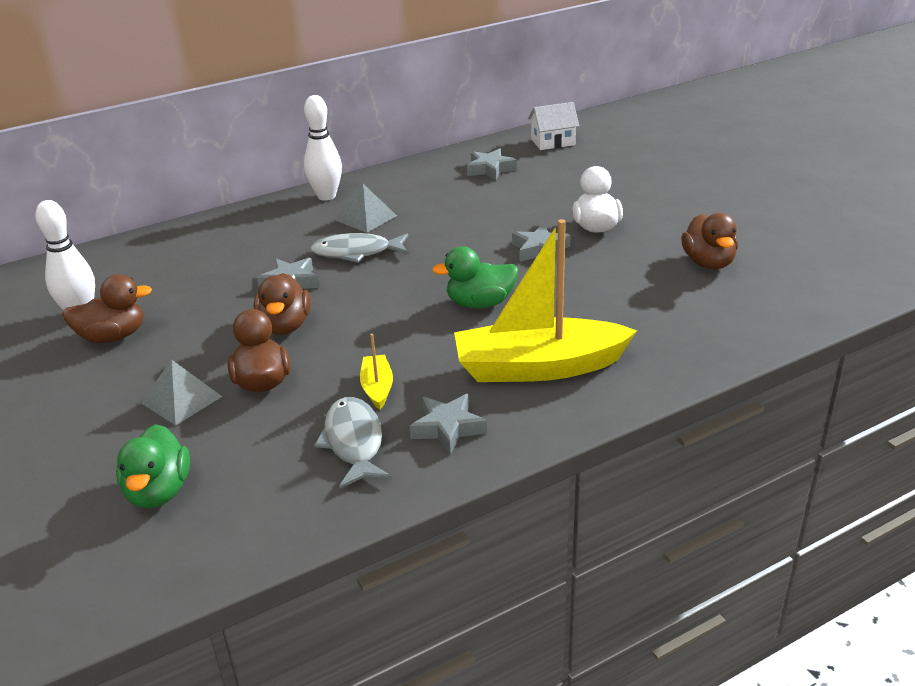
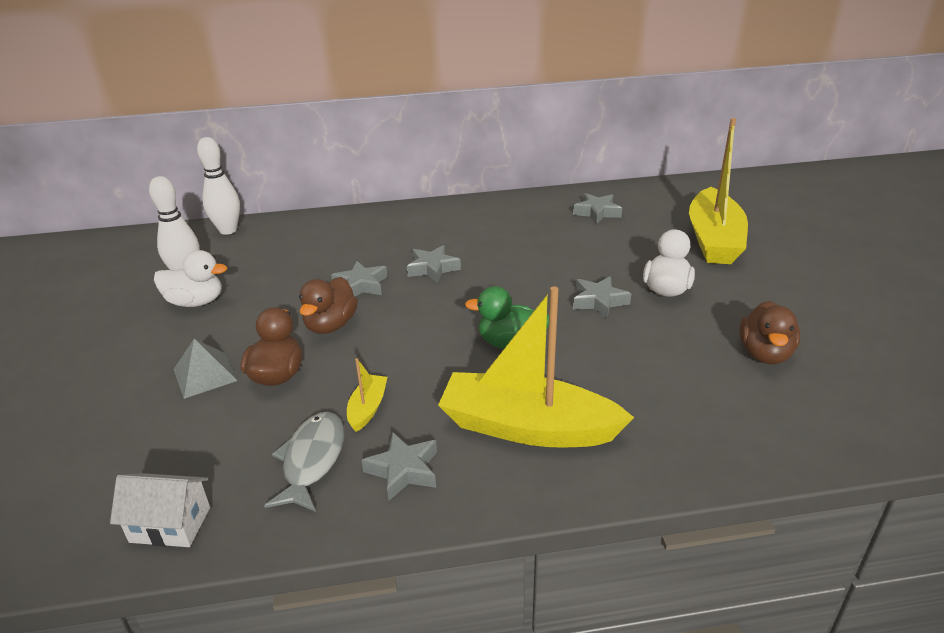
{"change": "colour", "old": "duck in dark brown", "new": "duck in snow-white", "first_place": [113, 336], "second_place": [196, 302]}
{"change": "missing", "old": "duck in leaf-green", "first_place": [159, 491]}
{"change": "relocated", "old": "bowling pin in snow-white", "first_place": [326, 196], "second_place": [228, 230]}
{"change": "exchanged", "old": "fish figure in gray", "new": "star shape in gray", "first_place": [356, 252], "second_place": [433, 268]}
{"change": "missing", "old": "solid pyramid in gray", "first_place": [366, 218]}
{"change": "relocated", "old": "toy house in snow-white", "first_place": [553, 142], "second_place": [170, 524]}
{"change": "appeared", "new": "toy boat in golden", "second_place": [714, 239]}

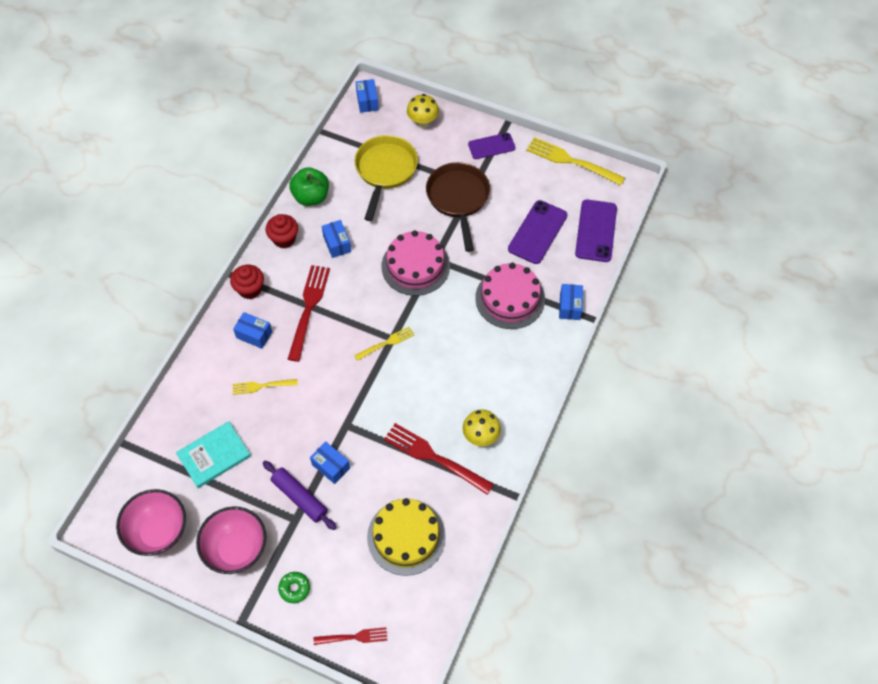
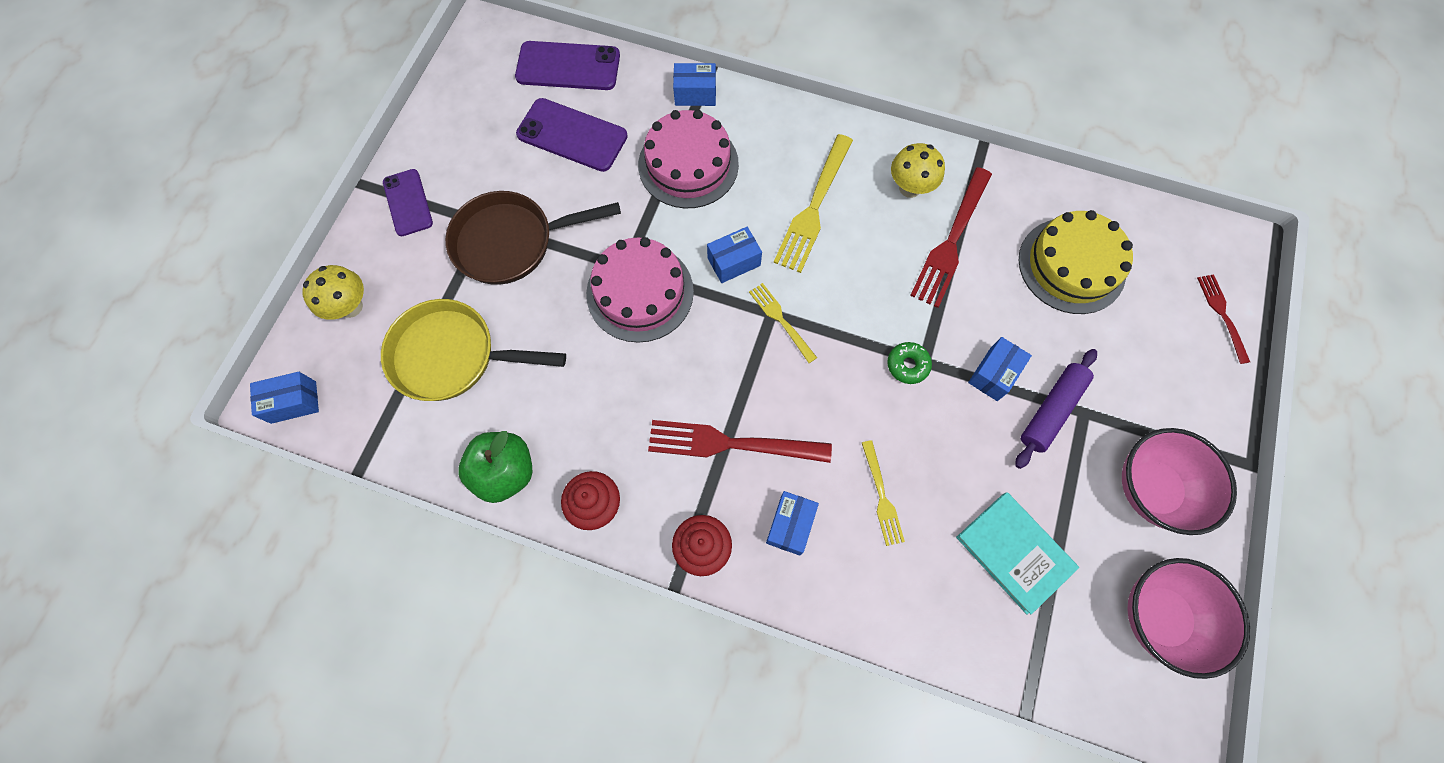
{"change": "relocated", "old": "glazed donut in leaf-green", "first_place": [294, 588], "second_place": [907, 365]}
{"change": "relocated", "old": "package in blue", "first_place": [337, 244], "second_place": [734, 262]}
{"change": "relocated", "old": "dinner fork in golden", "first_place": [571, 161], "second_place": [814, 207]}

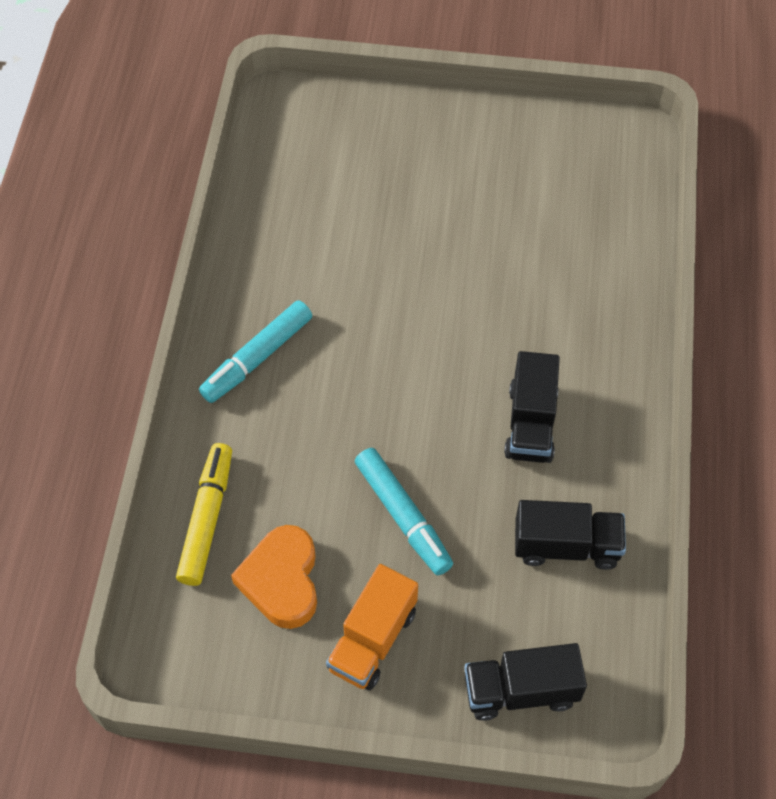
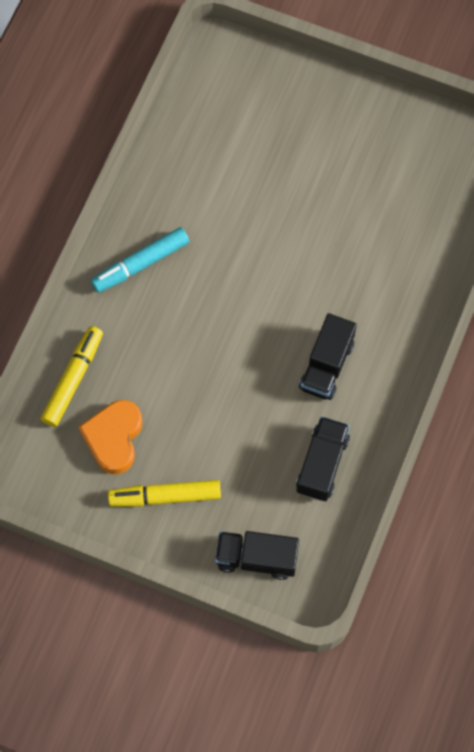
{"change": "exchanged", "old": "toy truck in bright orange", "new": "felt pen in golden", "first_place": [372, 640], "second_place": [165, 496]}
{"change": "missing", "old": "felt pen in aqua", "first_place": [403, 516]}
{"change": "spun", "old": "toy truck in ebony", "first_place": [566, 546], "second_place": [322, 464], "degrees": -90}

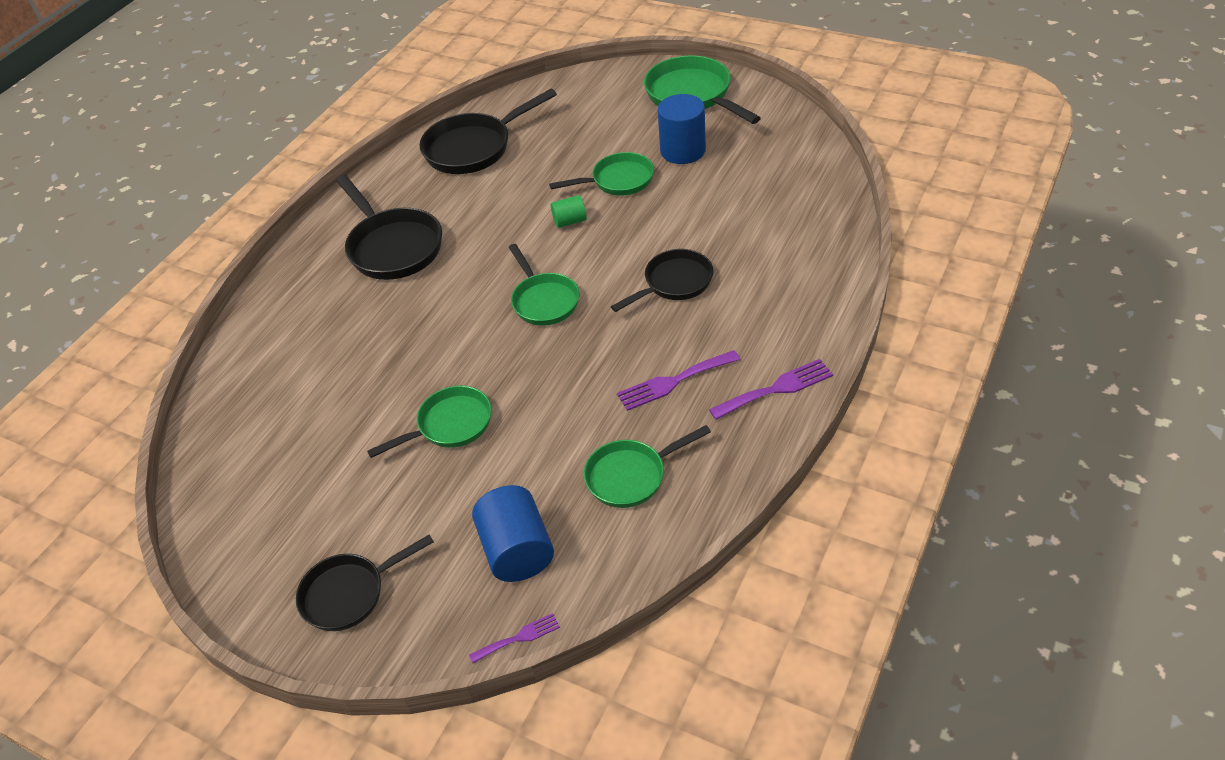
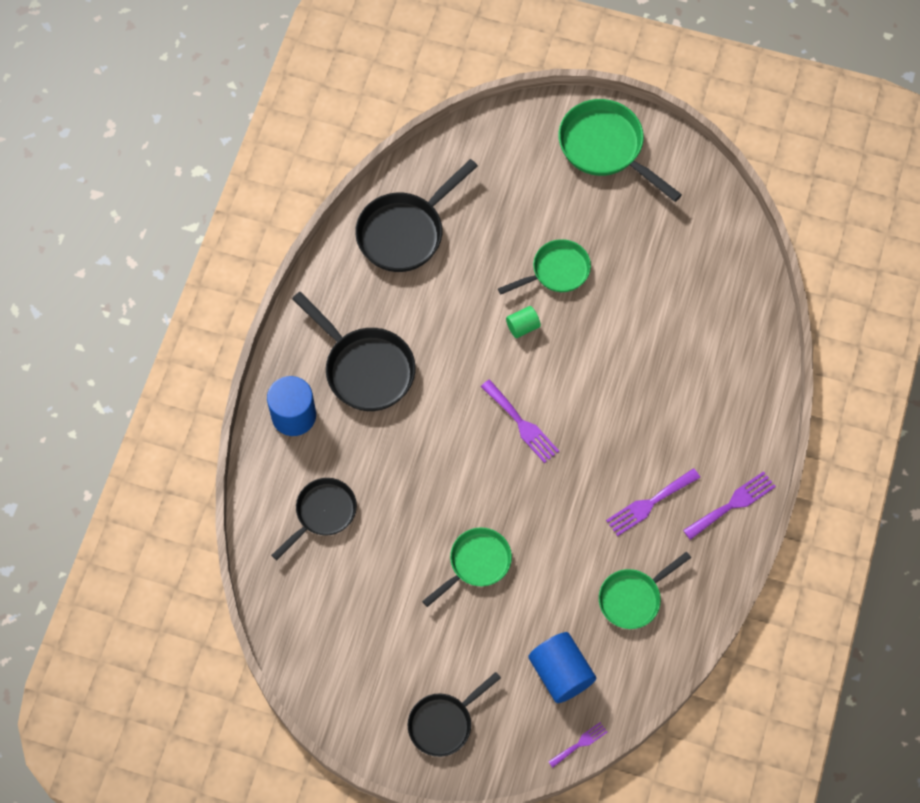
{"change": "exchanged", "old": "pan in leaf-green", "new": "dinner fork in violet", "first_place": [544, 300], "second_place": [521, 424]}
{"change": "relocated", "old": "pan in ebony", "first_place": [674, 283], "second_place": [322, 513]}
{"change": "relocated", "old": "cylinder in blue", "first_place": [683, 151], "second_place": [294, 415]}

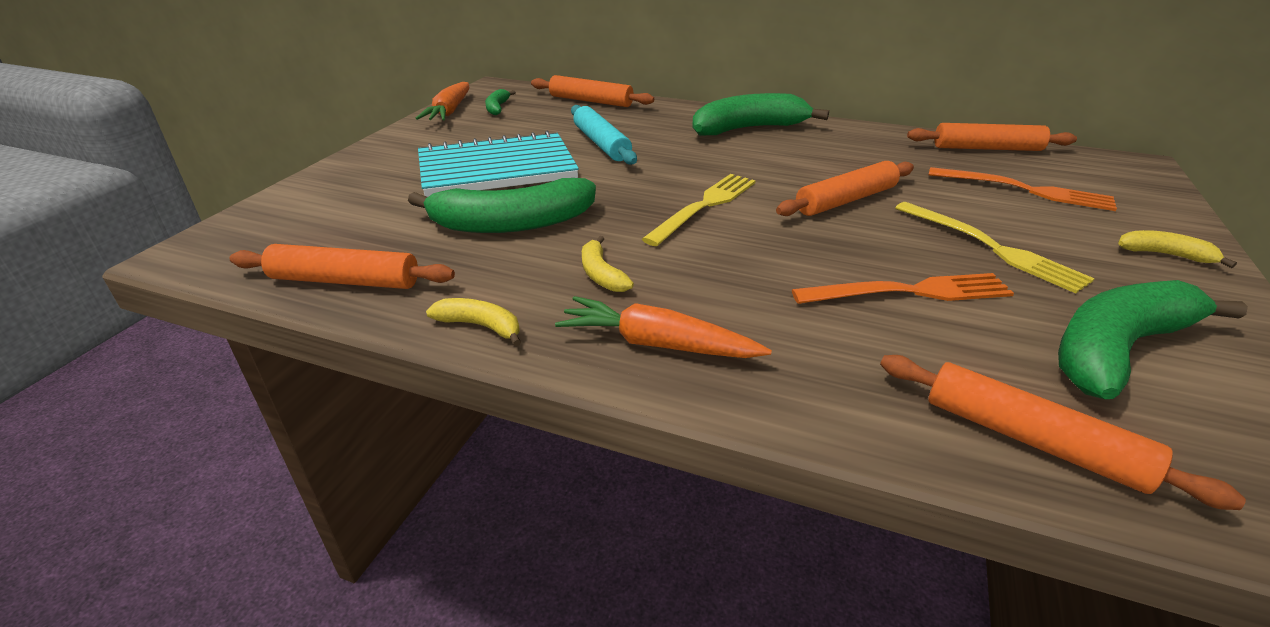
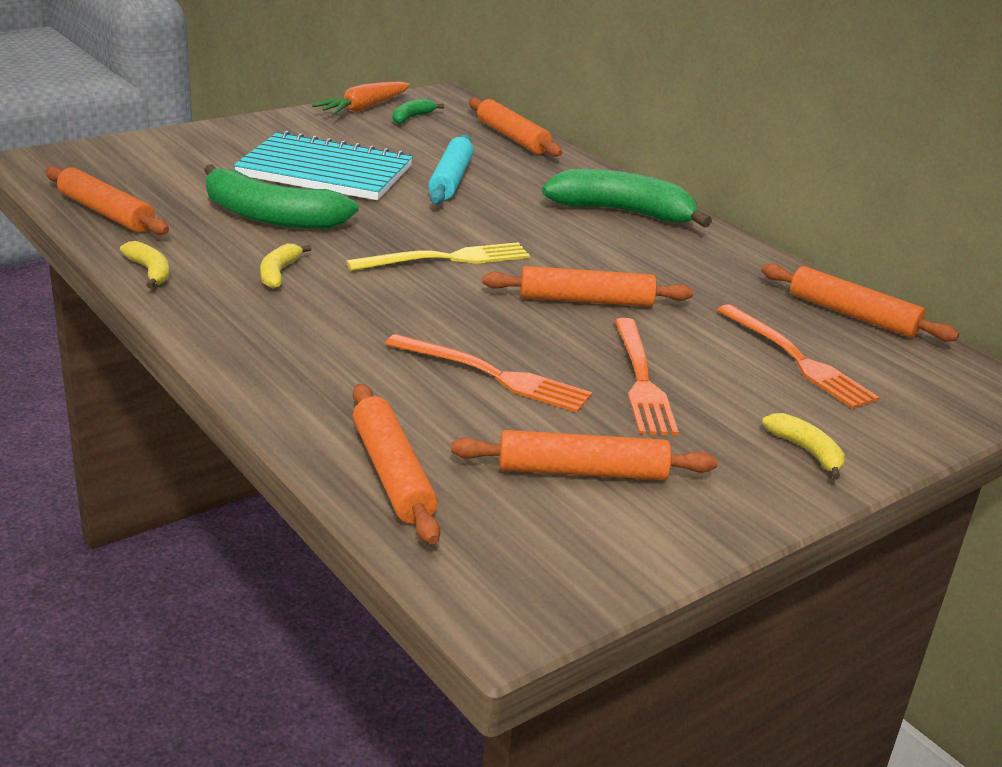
{"change": "missing", "old": "root vegetable in bright orange", "first_place": [657, 344]}
{"change": "colour", "old": "dinner fork in golden", "new": "dinner fork in bright orange", "first_place": [992, 247], "second_place": [641, 380]}
{"change": "exchanged", "old": "toy banana in leaf-green", "new": "pastry roller in bright orange", "first_place": [1117, 349], "second_place": [582, 472]}

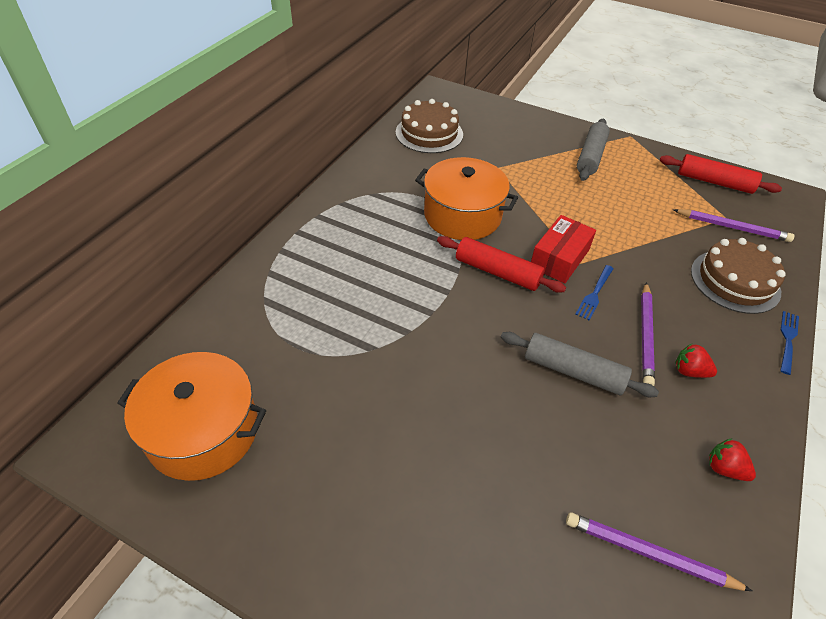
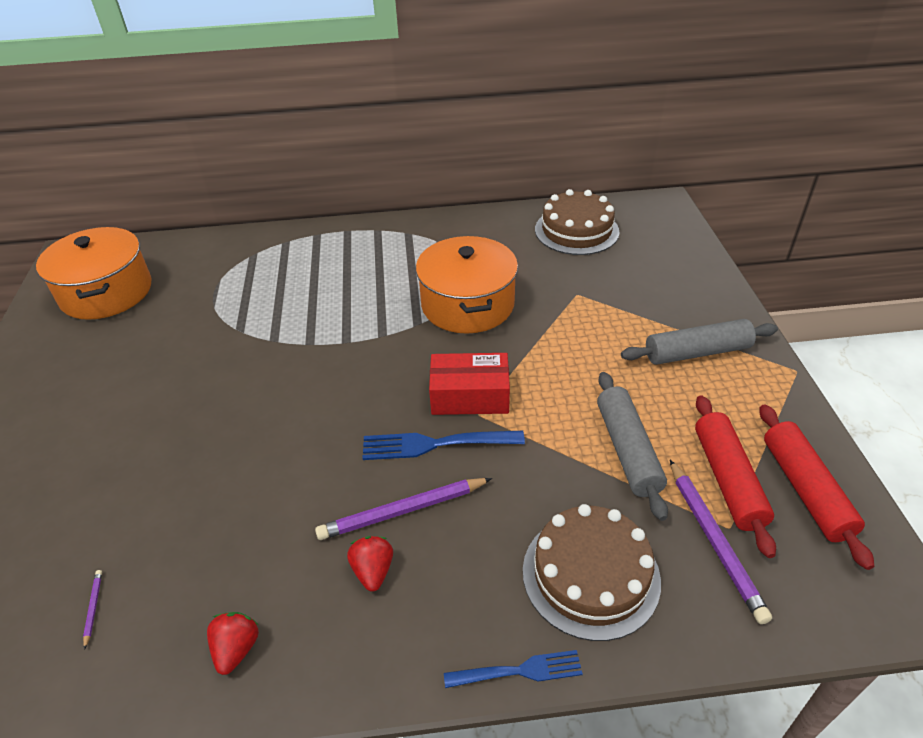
{"change": "relocated", "old": "pastry roller in scarlet", "first_place": [497, 272], "second_place": [728, 479]}
{"change": "relocated", "old": "pastry roller in gray", "first_place": [573, 371], "second_place": [628, 450]}
{"change": "size", "old": "lead pencil in violet", "first_place": [649, 553], "second_place": [93, 608], "factor": 0.42}
{"change": "size", "old": "dinner fork in blue", "first_place": [594, 293], "second_place": [437, 444], "factor": 1.53}

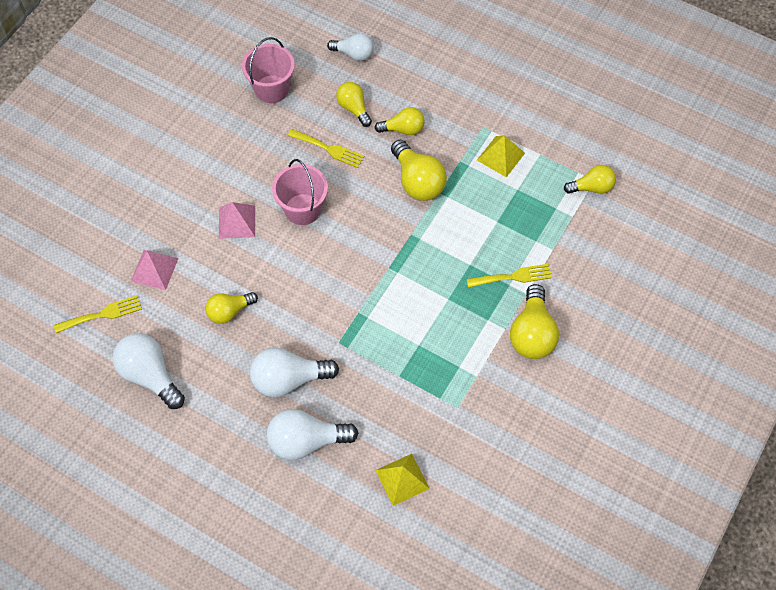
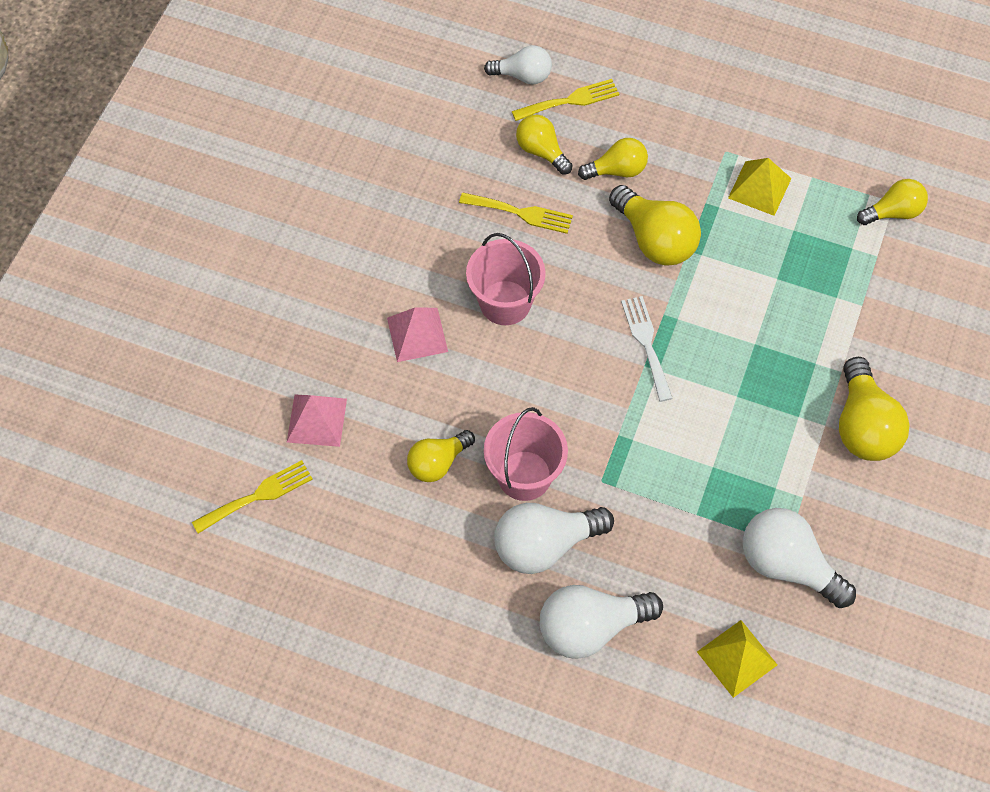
{"change": "relocated", "old": "bulb in snow-white", "first_place": [150, 375], "second_place": [787, 565]}
{"change": "relocated", "old": "sand bucket in rose-pink", "first_place": [271, 89], "second_place": [524, 475]}
{"change": "relocated", "old": "dinner fork in golden", "first_place": [513, 276], "second_place": [570, 100]}
{"change": "appeared", "new": "dinner fork in snow-white", "second_place": [646, 343]}

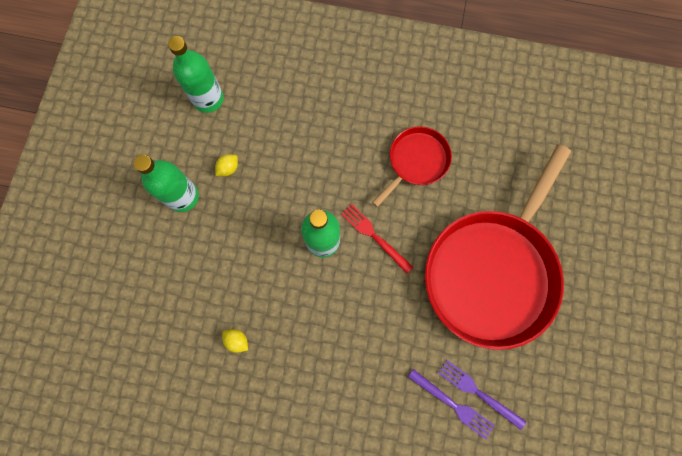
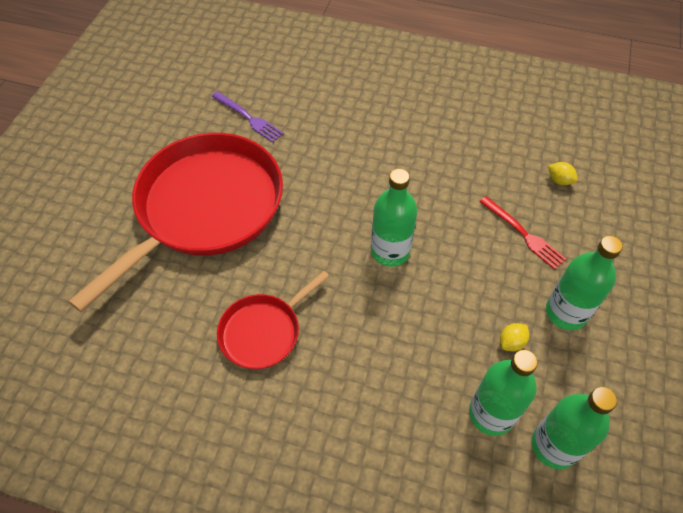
{"change": "relocated", "old": "citrus fruit in golden", "first_place": [237, 340], "second_place": [559, 180]}
{"change": "relocated", "old": "dinner fork in scarlet", "first_place": [374, 236], "second_place": [523, 234]}
{"change": "missing", "old": "dinner fork in violet", "first_place": [453, 405]}
{"change": "appeared", "new": "drink bottle in leaf-green", "second_place": [491, 414]}

